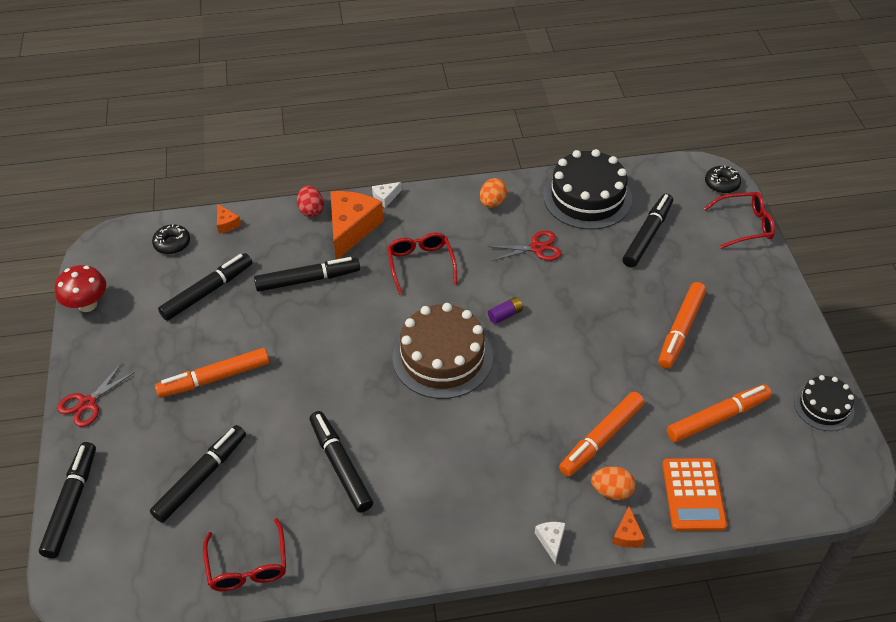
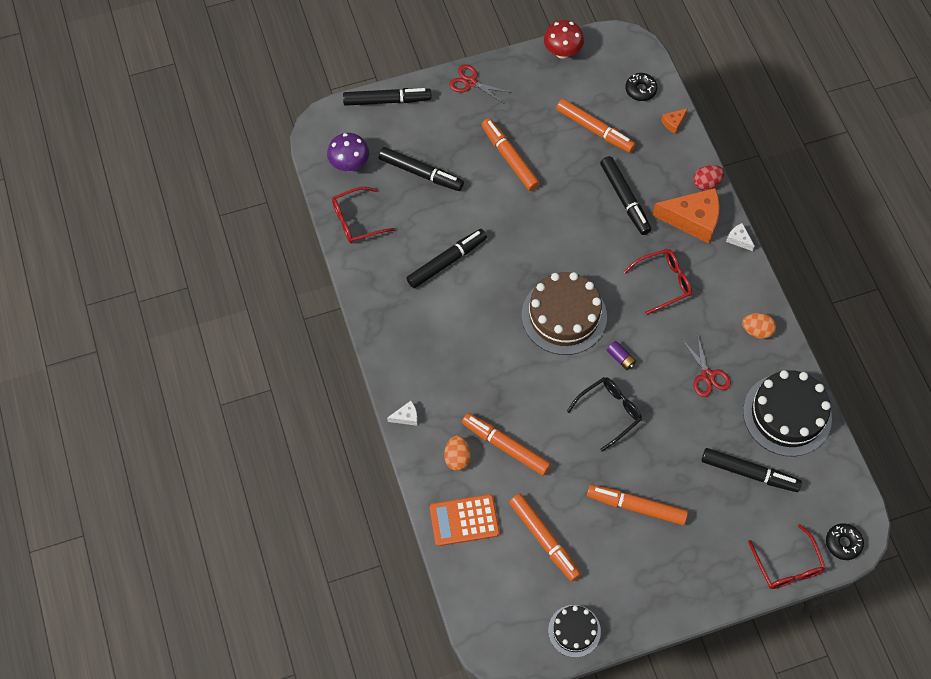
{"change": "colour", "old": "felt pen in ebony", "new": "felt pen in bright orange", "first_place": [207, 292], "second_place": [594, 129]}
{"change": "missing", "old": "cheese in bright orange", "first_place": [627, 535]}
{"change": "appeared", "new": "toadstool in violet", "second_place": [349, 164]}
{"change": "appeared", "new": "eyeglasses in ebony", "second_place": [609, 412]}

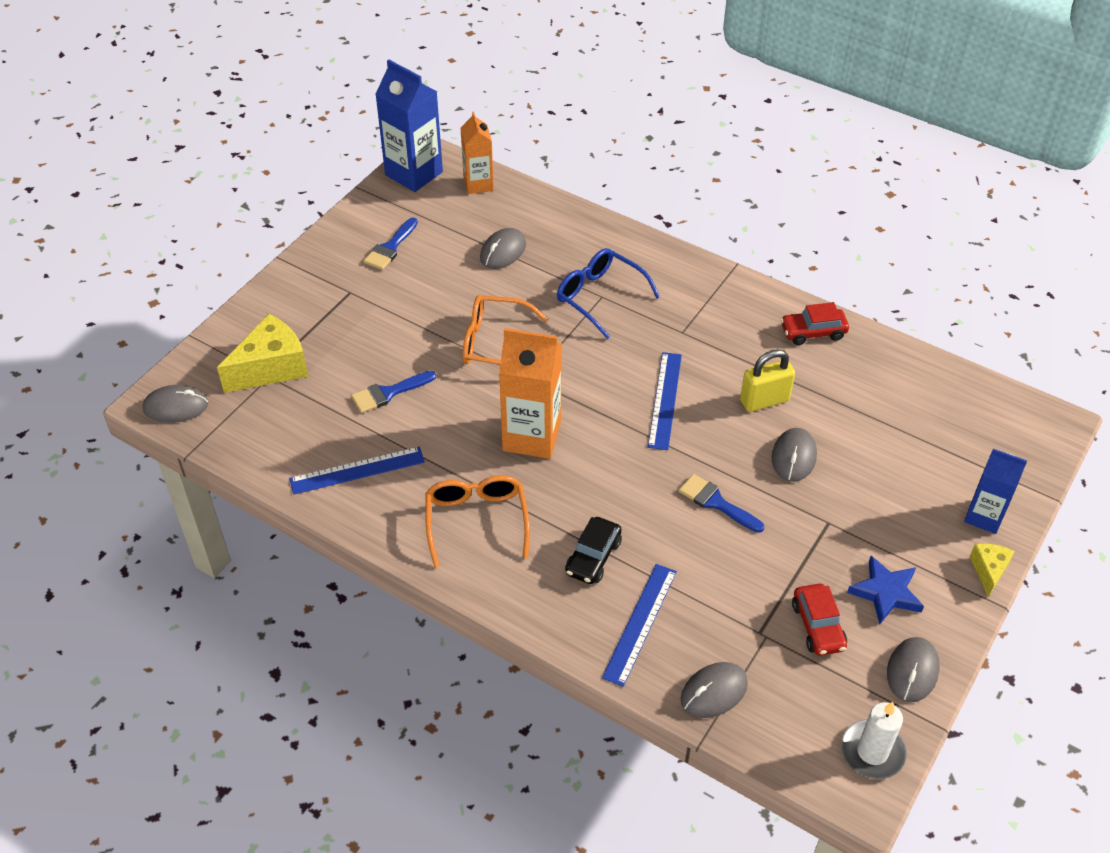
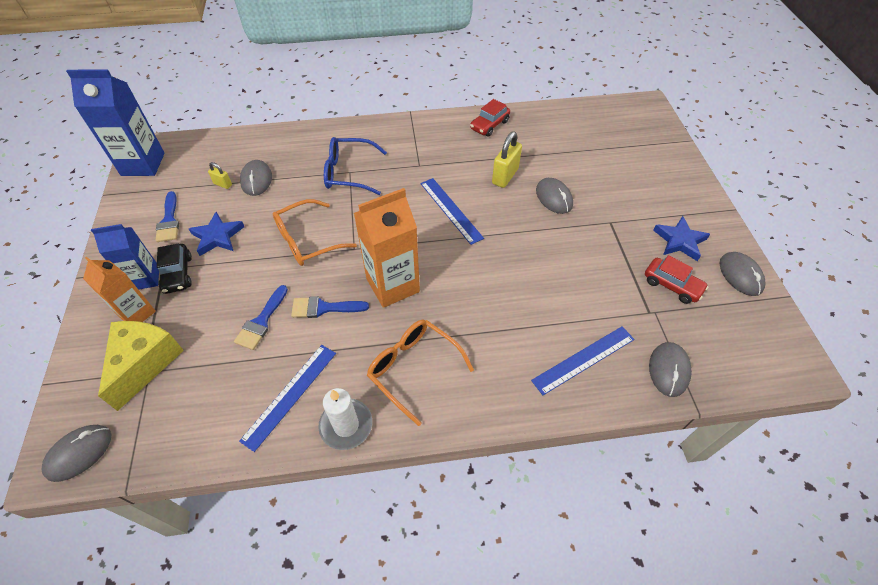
{"change": "relocated", "old": "carton in bright orange", "first_place": [478, 184], "second_place": [137, 313]}
{"change": "relocated", "old": "toy car in ebony", "first_place": [593, 557], "second_place": [178, 274]}
{"change": "spun", "old": "ruler in blue", "first_place": [640, 623], "second_place": [583, 359], "degrees": 75}
{"change": "relocated", "old": "paint brush in blue", "first_place": [716, 502], "second_place": [324, 308]}
{"change": "relocated", "old": "candle in snow-white", "first_place": [872, 752], "second_place": [346, 425]}
{"change": "relocated", "old": "carton in blue", "first_place": [984, 516], "second_place": [145, 278]}
{"change": "missing", "old": "cheese in golden", "first_place": [988, 571]}
{"change": "appeared", "new": "star shape in blue", "second_place": [217, 236]}
{"change": "appeared", "new": "padlock in golden", "second_place": [223, 184]}

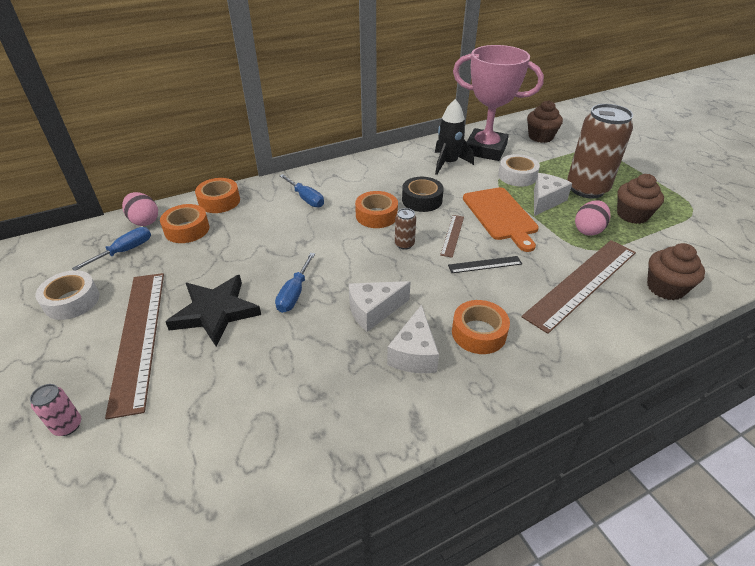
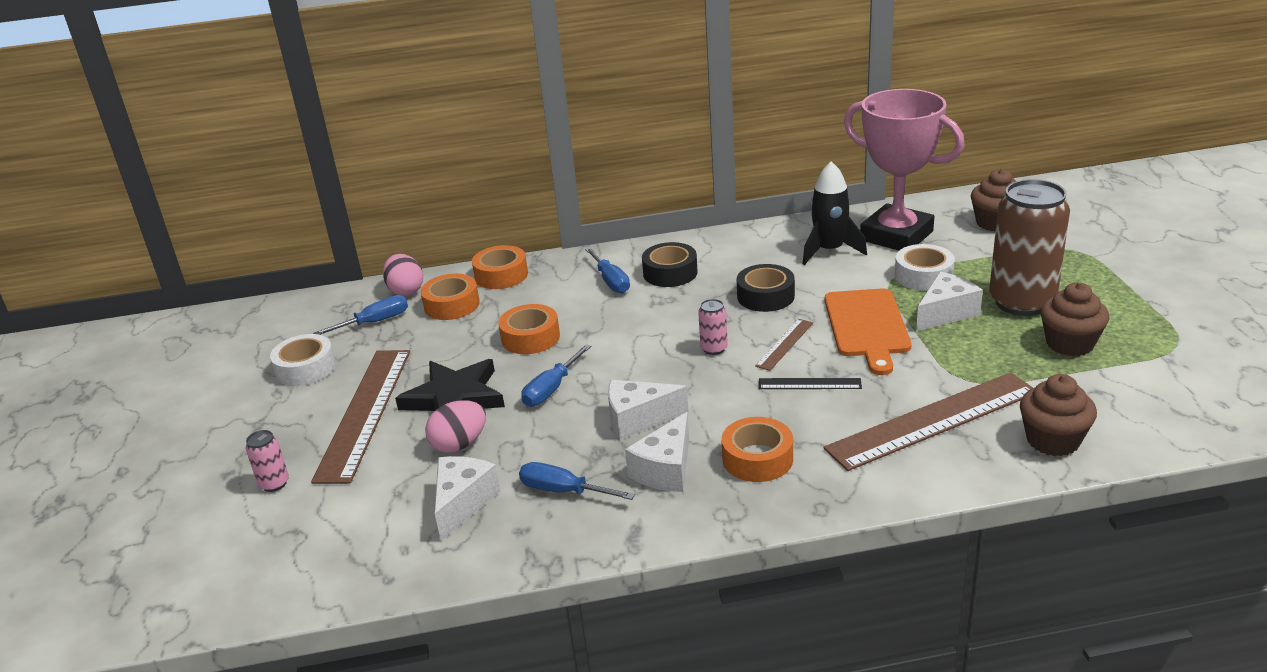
{"change": "relocated", "old": "tape in bright orange", "first_place": [376, 215], "second_place": [530, 338]}
{"change": "colour", "old": "can in dark brown", "new": "can in rose-pink", "first_place": [404, 244], "second_place": [714, 349]}
{"change": "relocated", "old": "egg shape in rose-pink", "first_place": [588, 230], "second_place": [459, 444]}
{"change": "appeared", "new": "cheese in snow-white", "second_place": [463, 503]}
{"change": "appeared", "new": "flat screwdriver in blue", "second_place": [563, 491]}
{"change": "appeared", "new": "tape in ebony", "second_place": [670, 273]}

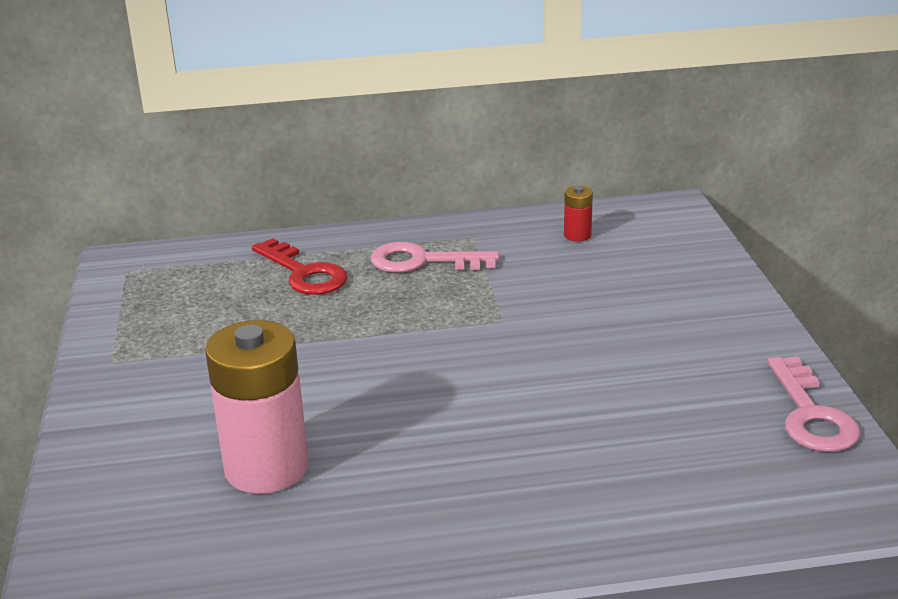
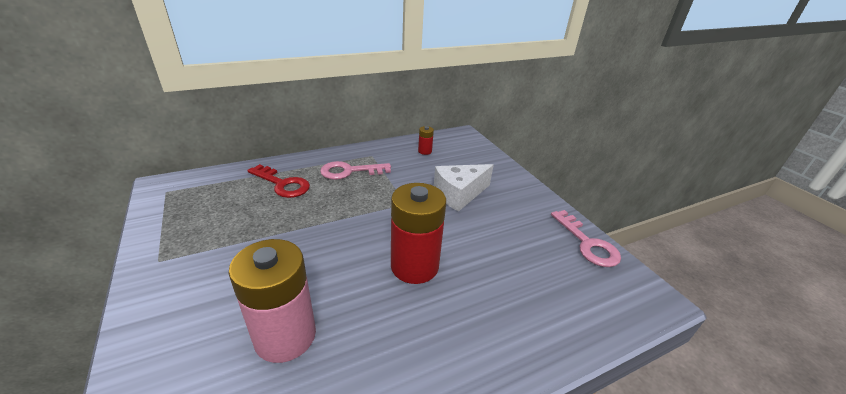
{"change": "appeared", "new": "AA battery in scarlet", "second_place": [414, 266]}
{"change": "appeared", "new": "cheese in snow-white", "second_place": [459, 194]}

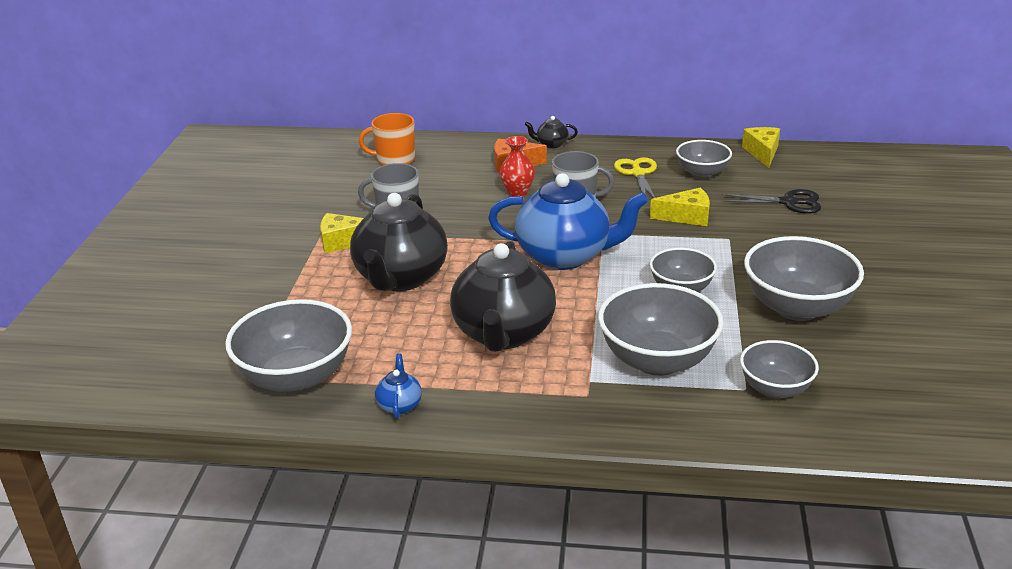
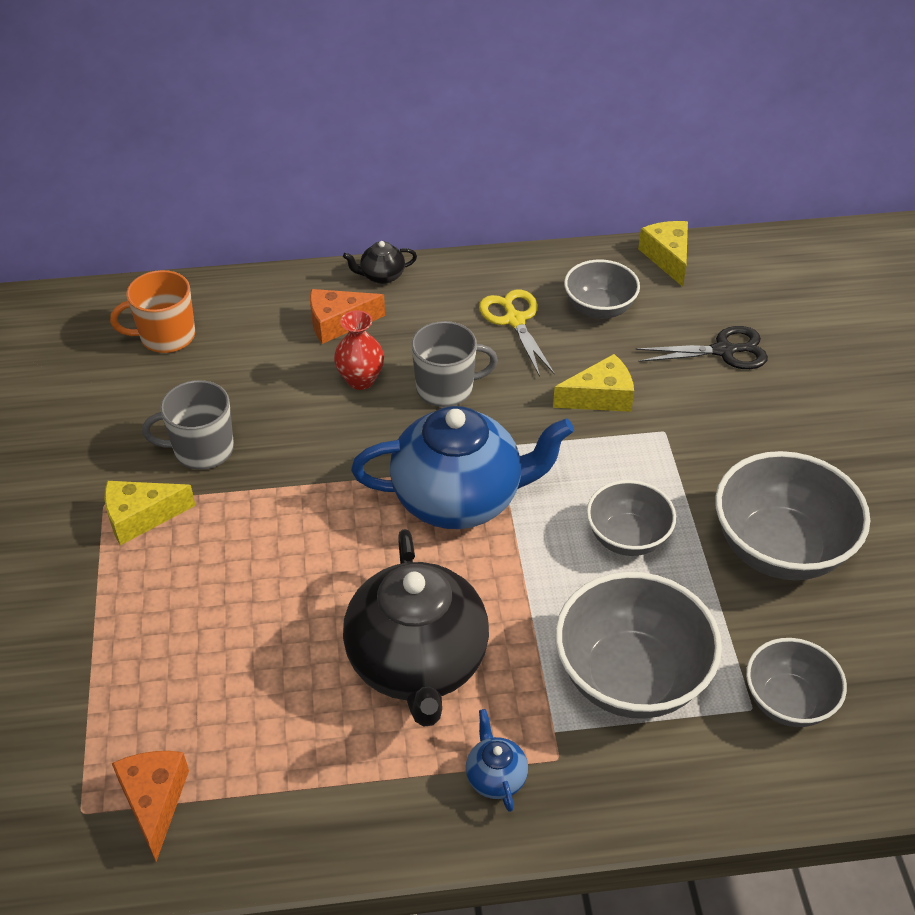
{"change": "exchanged", "old": "serving bowl in gray", "new": "cheese in bright orange", "first_place": [296, 377], "second_place": [154, 801]}
{"change": "missing", "old": "china teapot in ebony", "first_place": [400, 278]}
{"change": "relocated", "old": "china teapot in blue", "first_place": [399, 405], "second_place": [495, 777]}

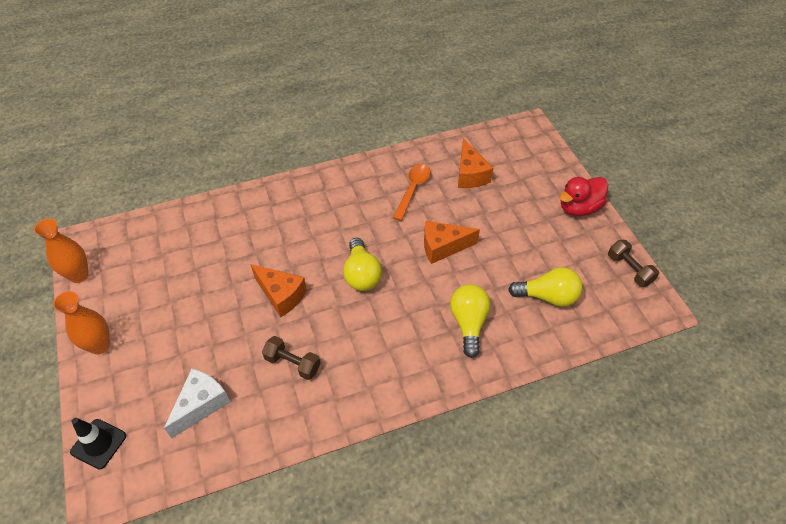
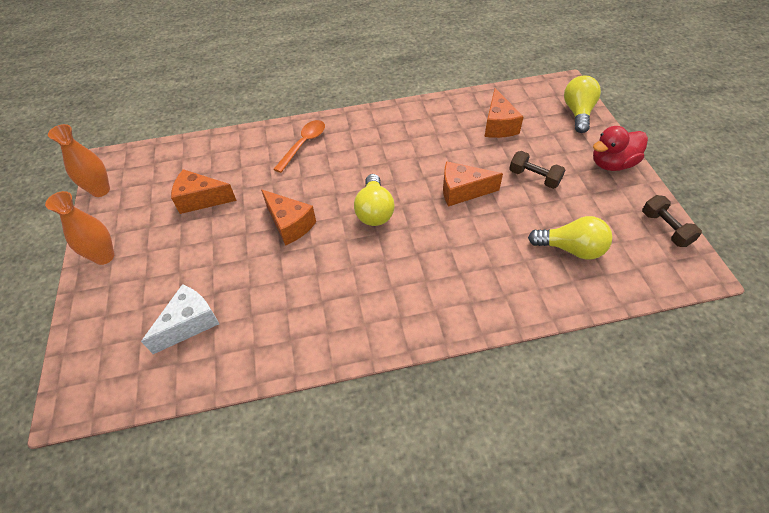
{"change": "missing", "old": "safety cone in ebony", "first_place": [98, 444]}
{"change": "relocated", "old": "hand weight in dark brown", "first_place": [292, 363], "second_place": [534, 177]}
{"change": "relocated", "old": "tablespoon in bright orange", "first_place": [412, 190], "second_place": [303, 144]}
{"change": "relocated", "old": "bulb in golden", "first_place": [468, 323], "second_place": [578, 113]}
{"change": "appeared", "new": "cheese in bright orange", "second_place": [201, 199]}

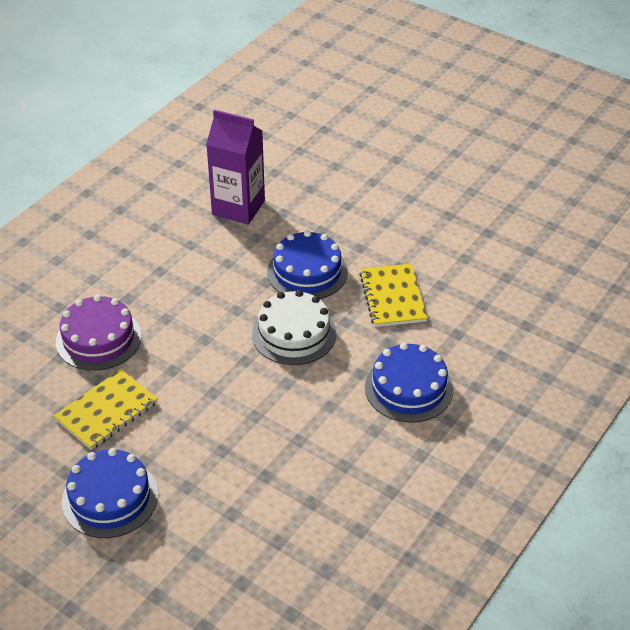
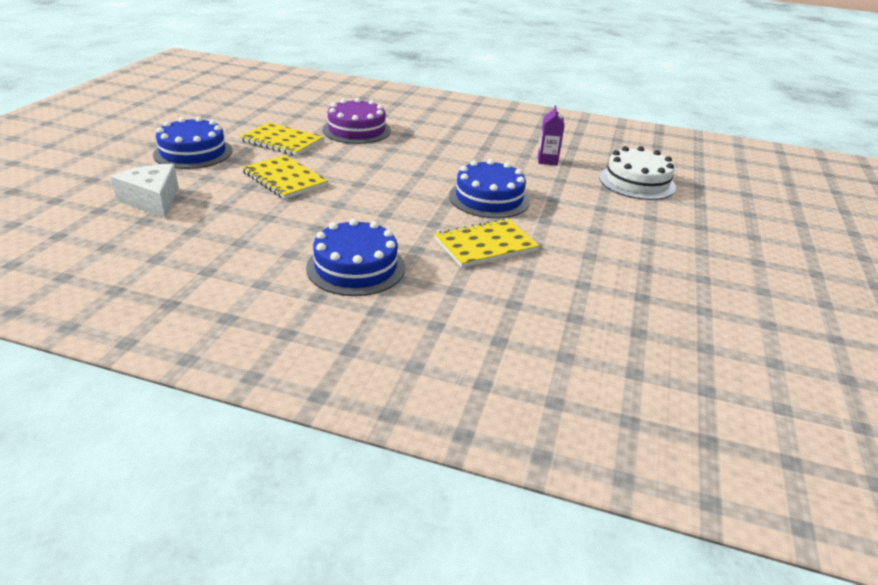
{"change": "size", "old": "carton in violet", "first_place": [238, 208], "second_place": [547, 160], "factor": 0.5}
{"change": "relocated", "old": "cake in snow-white", "first_place": [294, 333], "second_place": [637, 182]}
{"change": "appeared", "new": "cheese in snow-white", "second_place": [153, 200]}
{"change": "appeared", "new": "notepad in golden", "second_place": [284, 179]}

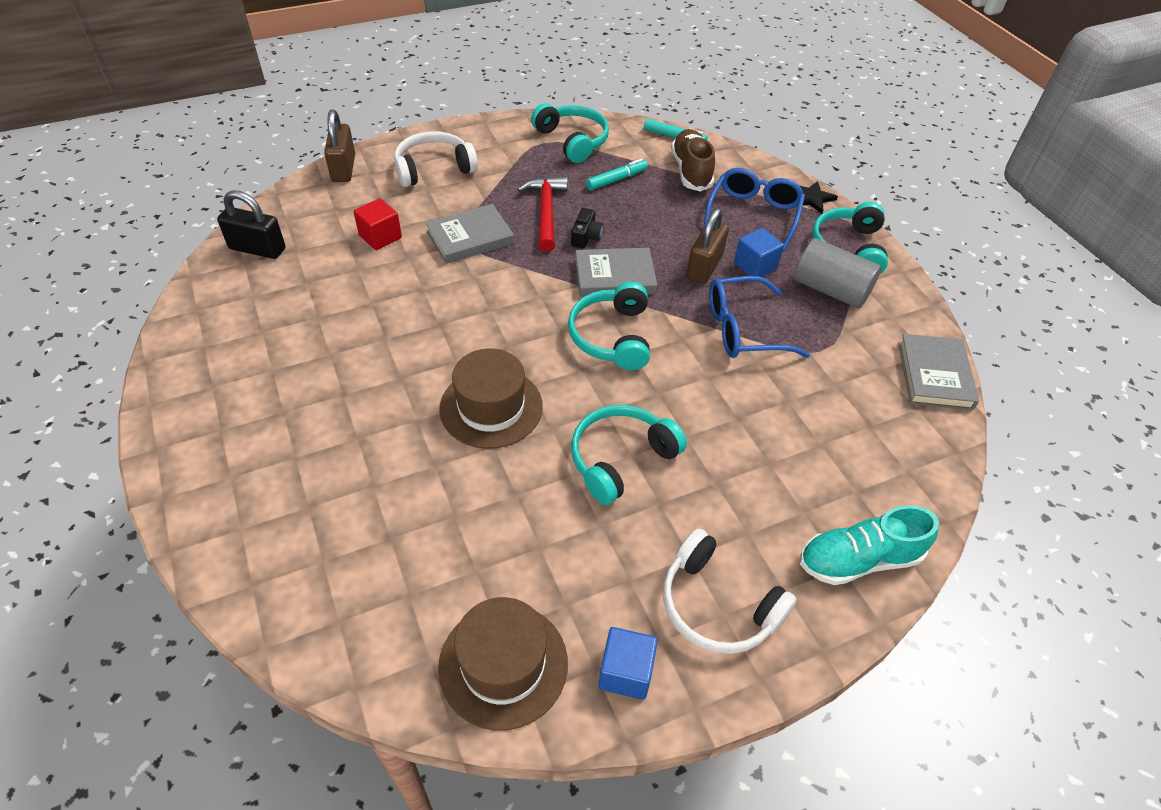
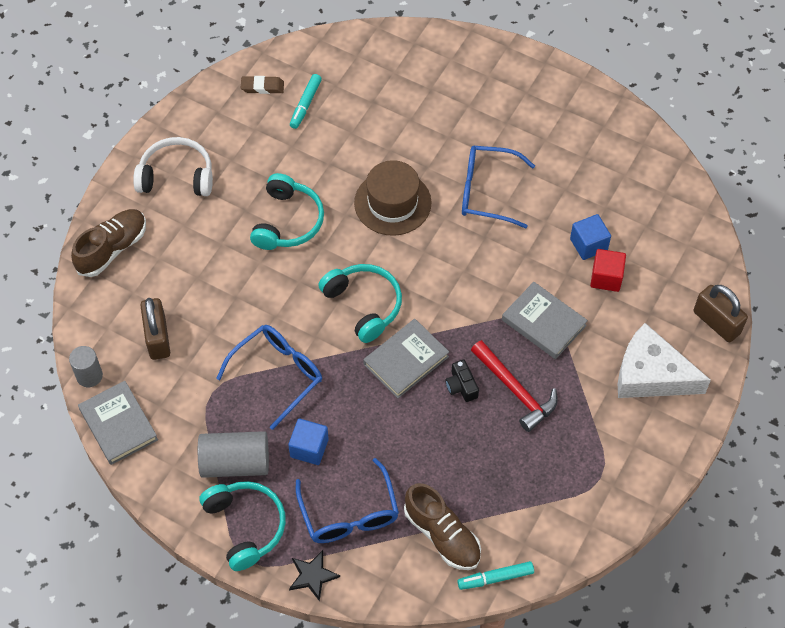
{"change": "missing", "old": "padlock in ebony", "first_place": [257, 249]}
{"change": "exchanged", "old": "over-ear headphones in snow-white", "new": "cheese in snow-white", "first_place": [433, 168], "second_place": [651, 374]}
{"change": "spun", "old": "book in gray", "first_place": [470, 238], "second_place": [544, 322], "degrees": -75}
{"change": "exchanged", "old": "top hat in dark brown", "new": "eraser in dark brown", "first_place": [503, 664], "second_place": [262, 87]}
{"change": "missing", "old": "over-ear headphones in aqua", "first_place": [573, 140]}
{"change": "relocated", "old": "felt pen in aqua", "first_place": [616, 179], "second_place": [305, 104]}
{"change": "relocated", "old": "cube in blue", "first_place": [625, 672], "second_place": [588, 244]}
{"change": "relocated", "old": "padlock in dark brown", "first_place": [704, 267], "second_place": [158, 337]}
{"change": "colour", "old": "sneaker in aqua", "new": "sneaker in dark brown", "first_place": [858, 560], "second_place": [112, 249]}
{"change": "appeared", "new": "cylinder in gray", "second_place": [89, 376]}
{"change": "appeared", "new": "eyeglasses in blue", "second_place": [487, 192]}

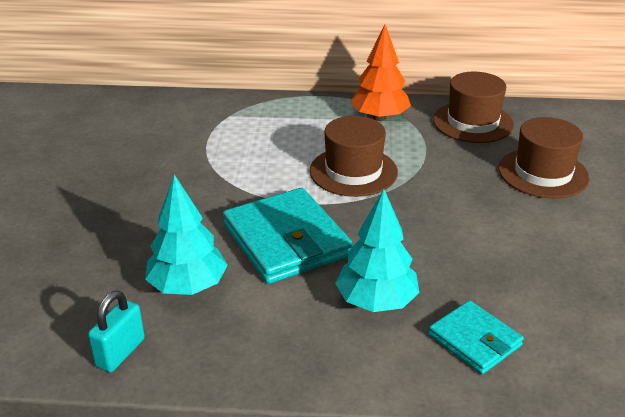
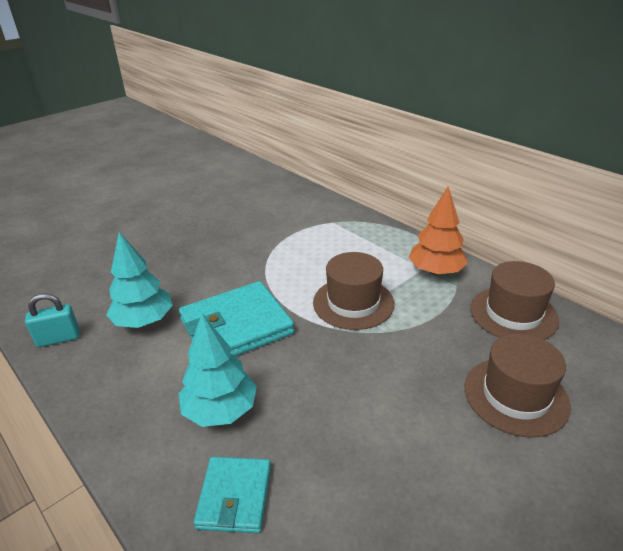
{"change": "spun", "old": "billfold in aqua", "first_place": [286, 240], "second_place": [236, 327], "degrees": 45}

